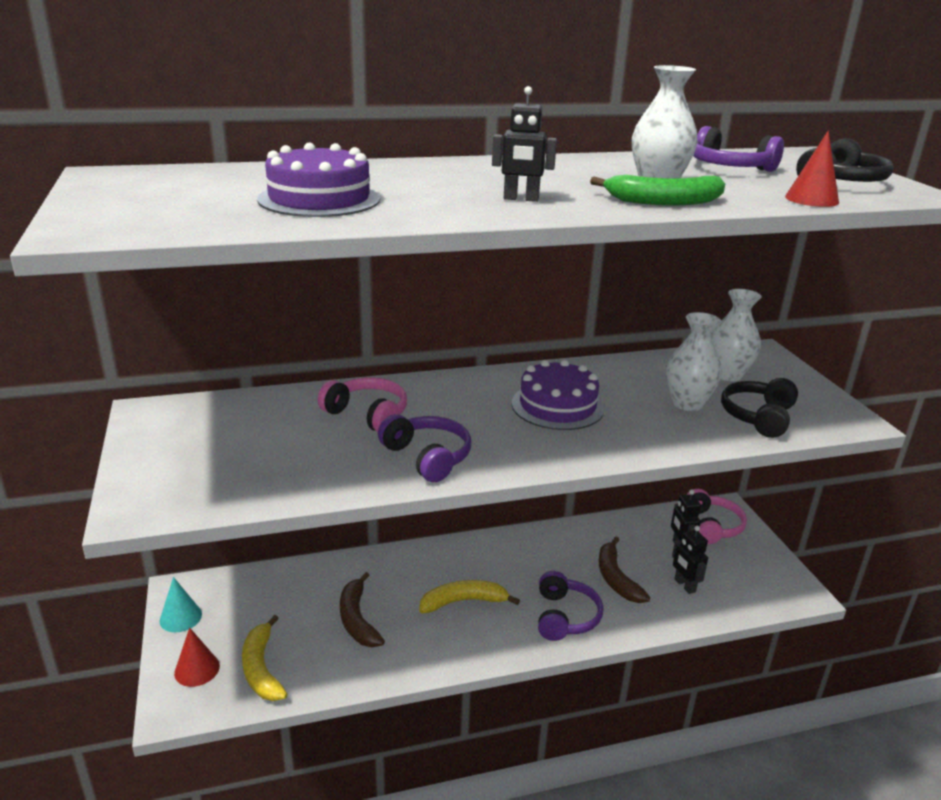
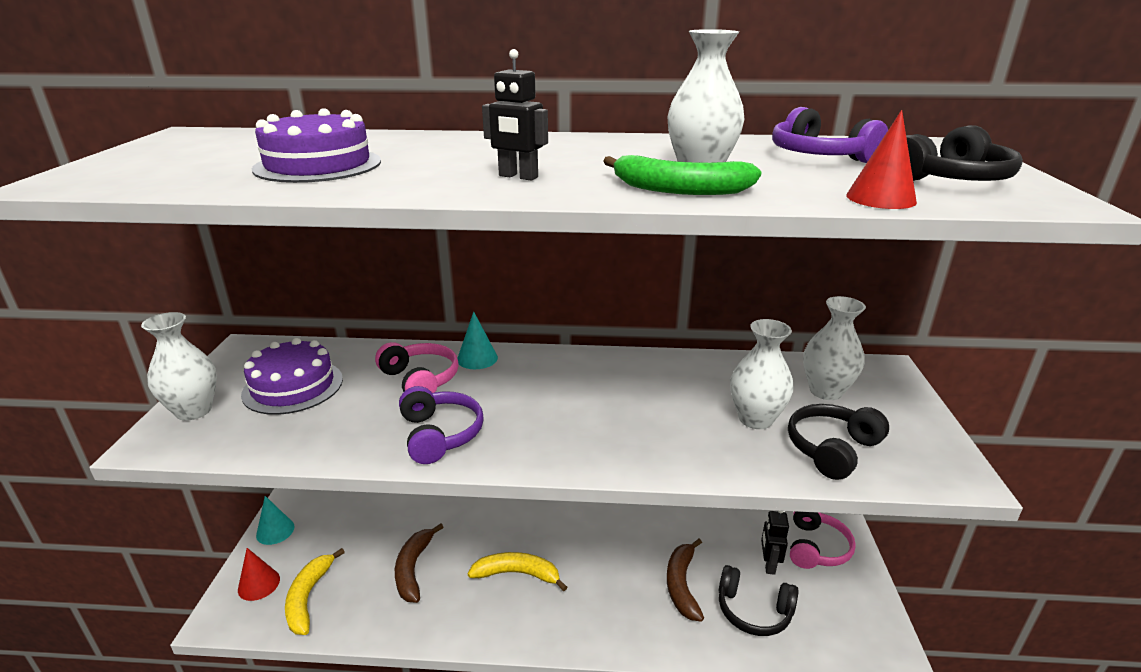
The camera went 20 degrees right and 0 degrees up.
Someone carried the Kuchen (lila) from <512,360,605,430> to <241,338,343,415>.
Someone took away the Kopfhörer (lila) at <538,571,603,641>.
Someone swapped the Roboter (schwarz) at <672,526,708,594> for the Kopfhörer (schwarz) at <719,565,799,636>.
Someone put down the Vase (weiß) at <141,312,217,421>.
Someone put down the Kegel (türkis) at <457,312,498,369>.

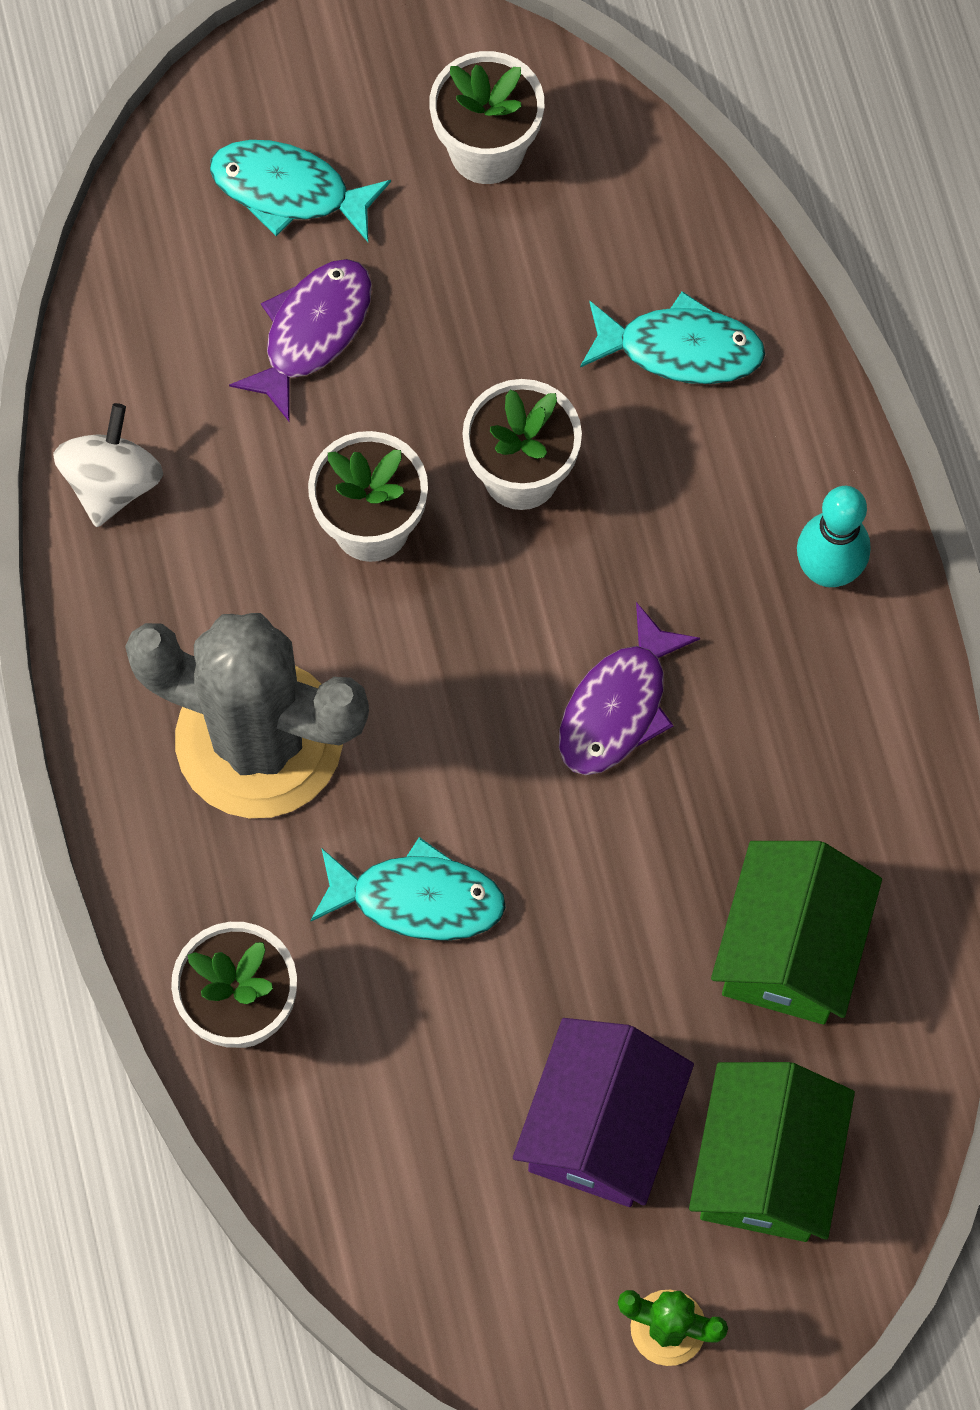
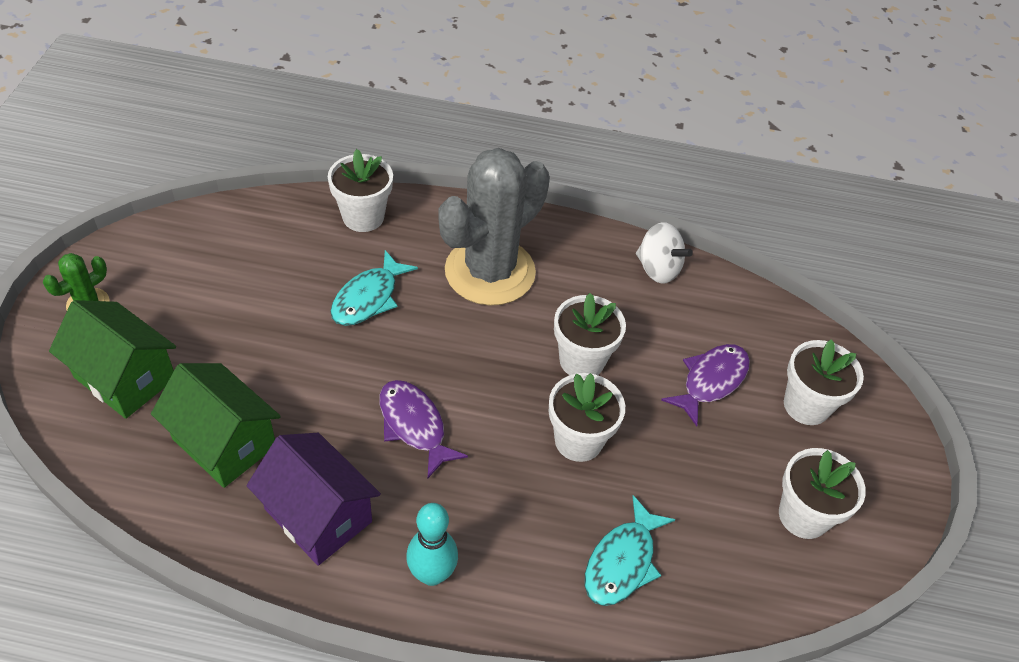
The camera went 110 degrees right and 20 degrees down.
Someone swapped the Fisch (türkis) at <210,140,391,242> for the Blumentopf (weiß) at <784,339,864,425>.
Someone rotated the Fisch (lila) at <229,259,372,421> by 105 degrees counterclockwise.
Someone carried the Haus (lila) from <513,1018,694,1207> to <246,433,381,566>.

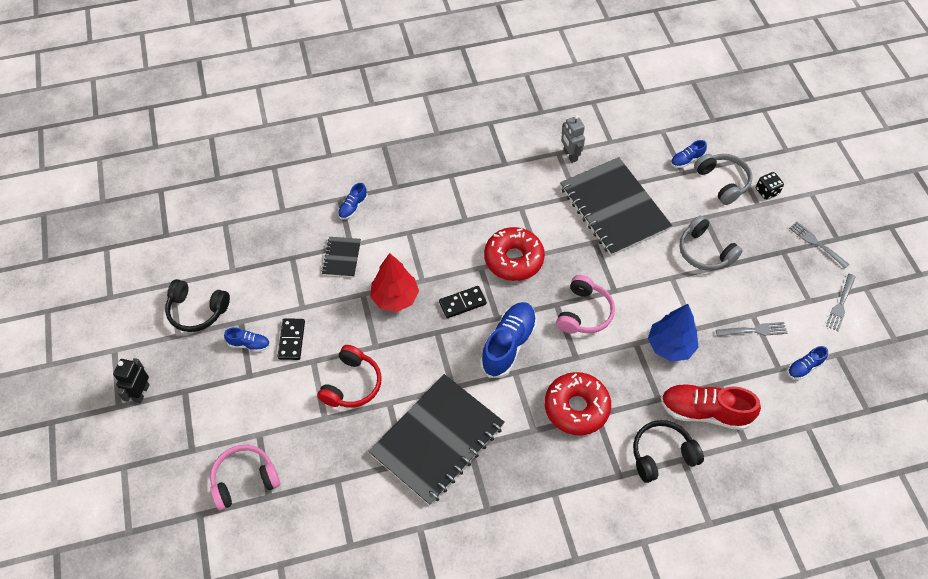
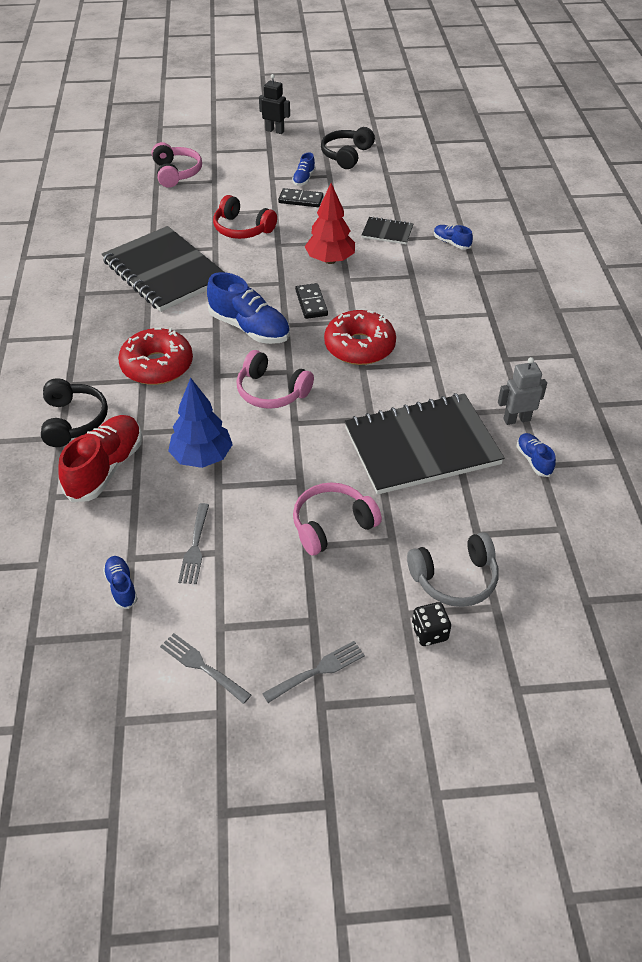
The camera went 100 degrees right and 10 degrees down.
Someone carried the Schuh (blau) from <671,140,707,168> to <517,433,556,477>.
Someone repainted the Kopfhörer (grau) at <679,215,743,271>, which became the Kopfhörer (rosa) at <293,482,382,556>.

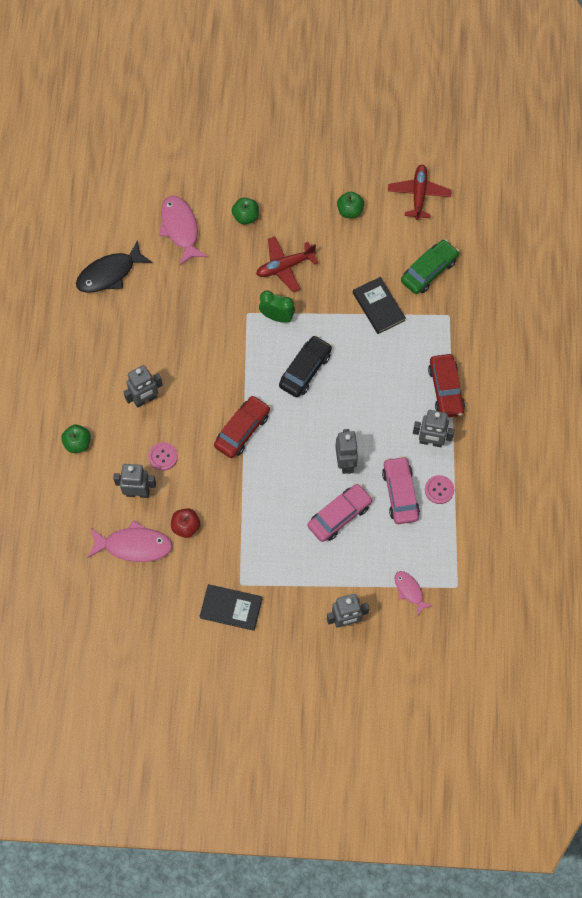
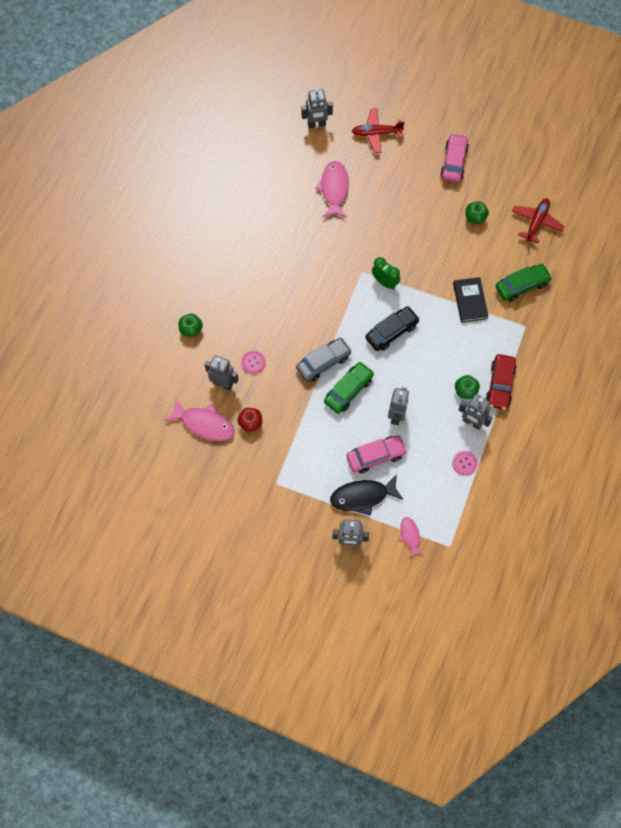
The camera went 20 degrees right and 0 degrees up.
Someone carried the Fisch (schwarz) from <76,240,152,293> to <330,475,403,515>.
Someone carried the Roboter (grau) from <124,365,162,408> to <302,88,333,128>.
Someone took away the Buch (schwarz) at <200,584,262,631>.
Someone repainted the Auto (rot) at <214,395,270,458>, which became the Auto (grau) at <296,338,352,382>.
Someone carried the Apfel (grün) from <232,198,259,224> to <455,375,480,399>.
Someone carried the Flugzeug (rot) from <256,236,318,292> to <352,108,405,153>.
Someone carried the Auto (rosa) from <382,456,420,524> to <440,133,469,183>.
Someone put down the Auto (grün) at <324,362,374,413>.

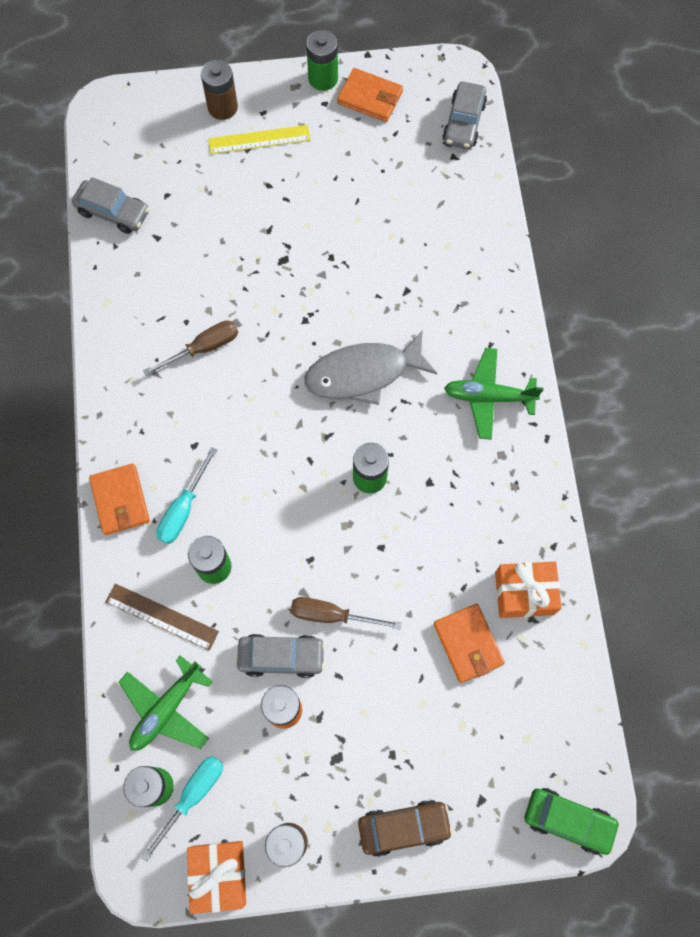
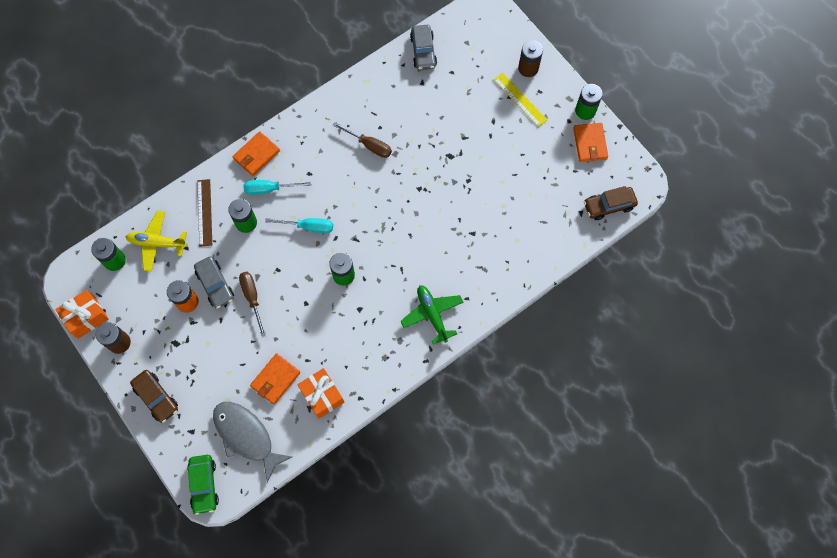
The camera went 60 degrees right and 0 degrees up.
Someone repainted the Flugzeug (grün) at <119,655,213,751>, which became the Flugzeug (gelb) at <126,211,187,272>.
Someone carried the Schraubenzieher (türkis) from <141,756,223,862> to <265,218,333,233>.
Someone carried the Fisch (grau) from <304,330,437,405> to <213,402,292,483>.
Someone repainted the Auto (grau) at <442,82,487,149>, which became the Auto (braun) at <584,186,638,220>.

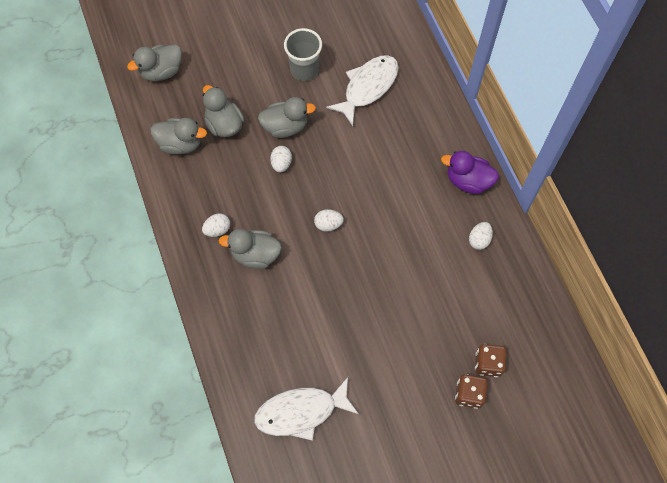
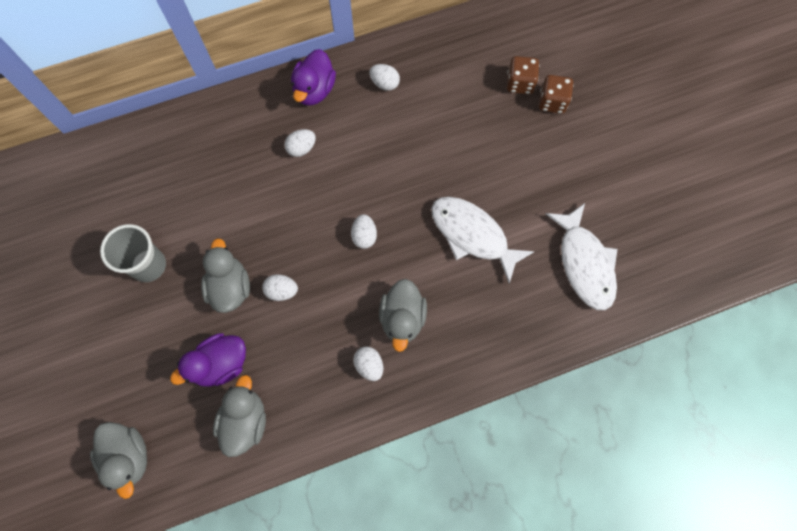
The camera went 90 degrees left and 5 degrees up.
Someone repainted the Ente (grau) at <203,85,244,137>, which became the Ente (lila) at <170,333,246,387>.
Someone carried the Fisch (weiß) from <326,55,399,126> to <431,197,535,284>.
Someone put down the Ei (weiß) at <284,129,316,157>.

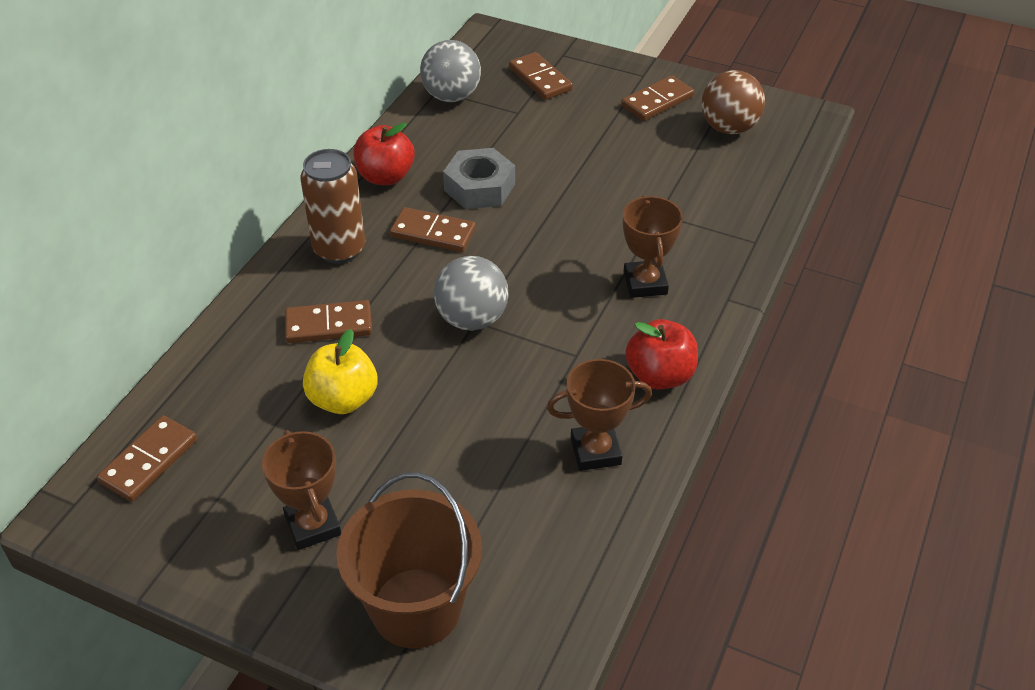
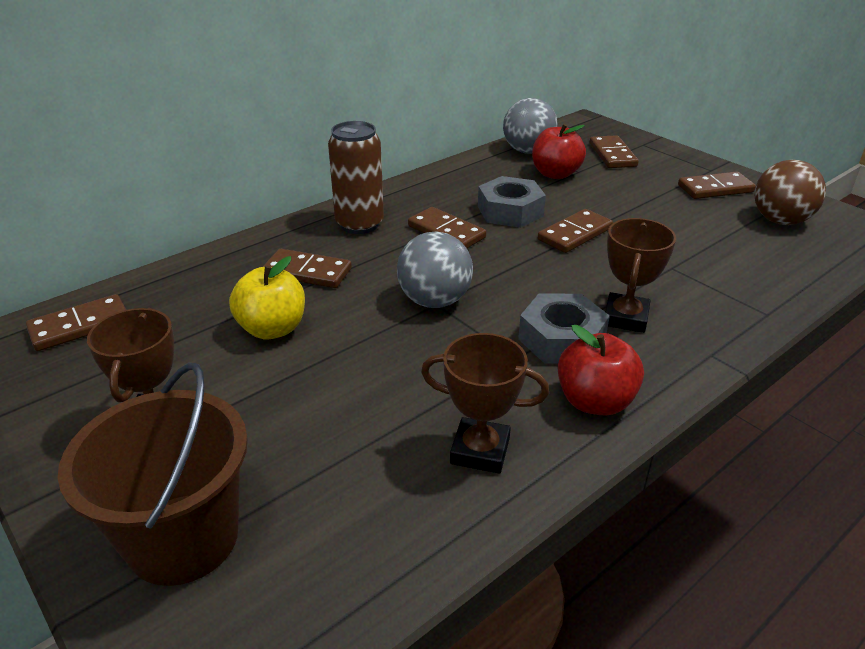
The camera went 25 degrees right and 10 degrees down.
Someone carried the Apfel (rot) from <353,123,415,185> to <532,124,586,179>.
Someone put down the Sechskantmutter (grau) at <518,294,610,364>.
Someone put down the Dominostein (braun) at <538,209,613,253>.

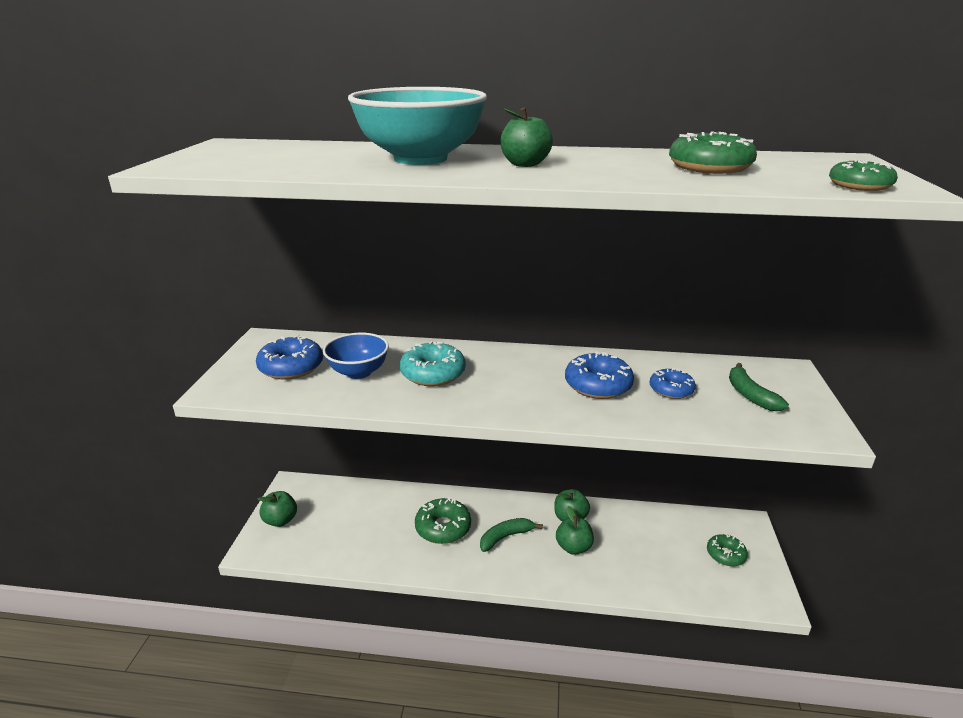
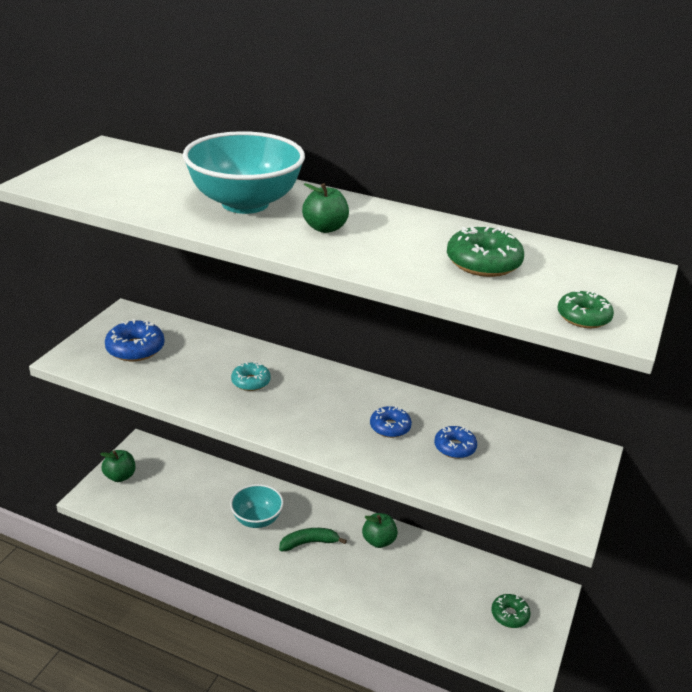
The camera went 15 degrees right and 5 degrees up.
Someone took away the Schüssel (blau) at <323,333,389,379>.
Someone scaled the Donut (türkis) at <400,341,466,386> by 0.65.
Someone swapped the Donut (grün) at <415,497,471,544> for the Schüssel (türkis) at <230,484,284,528>.
Someone took away the Apfel (grün) at <556,506,594,555>.
Someone scaled the Donut (blau) at <565,351,634,399> by 0.65.
Someone took away the Banane (grün) at <729,363,789,411>.

